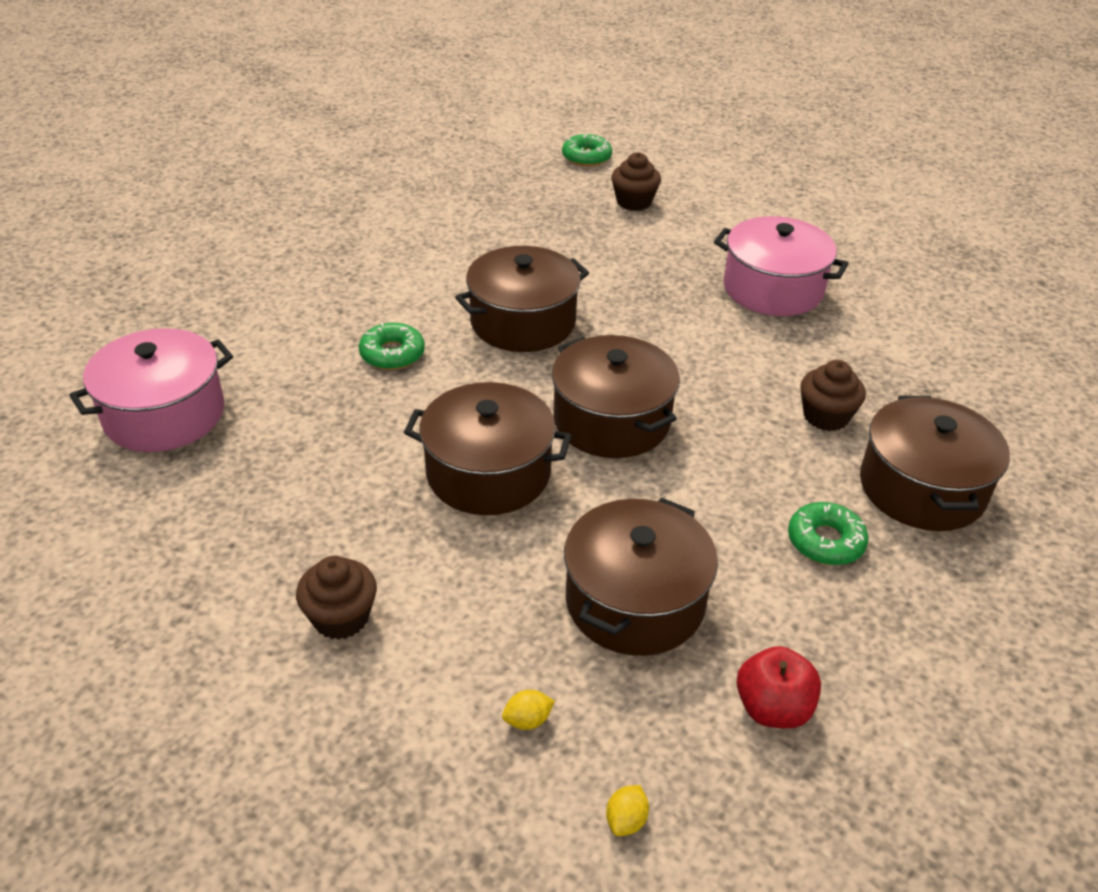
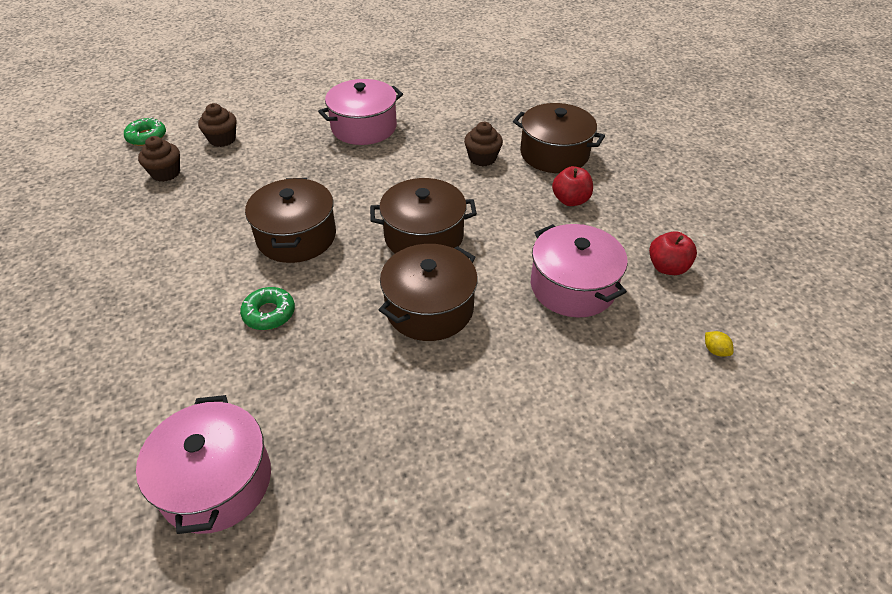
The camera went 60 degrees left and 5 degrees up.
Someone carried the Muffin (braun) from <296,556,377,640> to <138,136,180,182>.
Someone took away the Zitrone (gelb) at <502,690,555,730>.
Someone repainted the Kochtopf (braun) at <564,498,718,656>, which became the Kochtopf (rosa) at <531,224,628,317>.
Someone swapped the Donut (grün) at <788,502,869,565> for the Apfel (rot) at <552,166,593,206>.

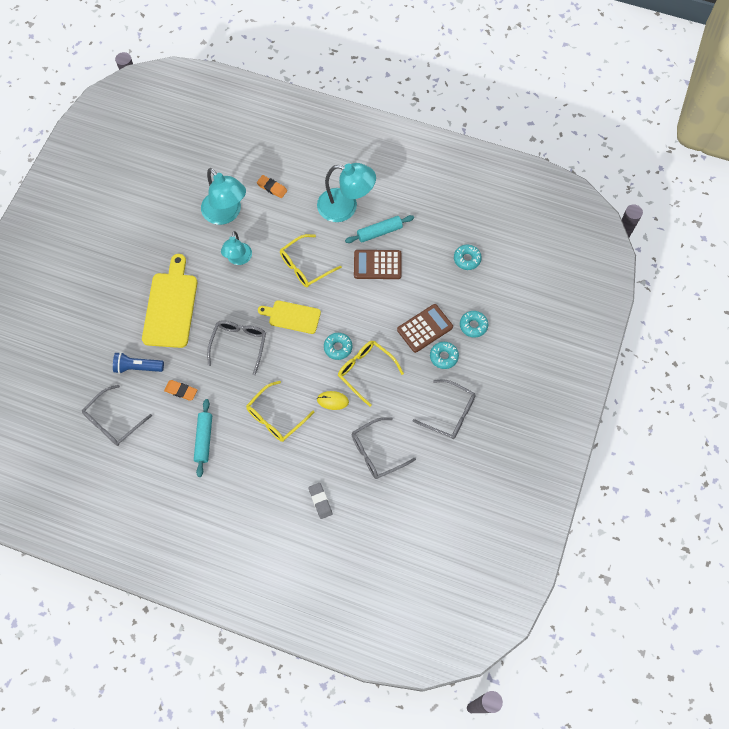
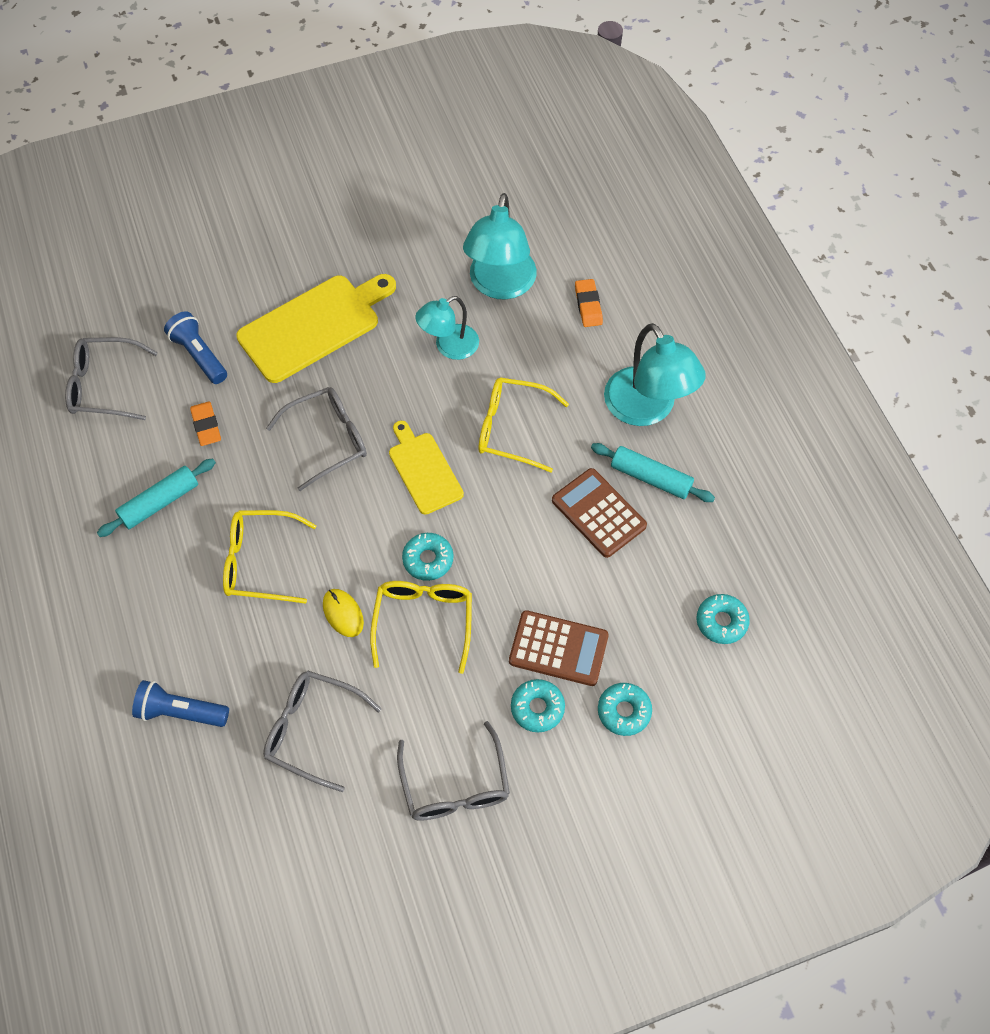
The camera went 50 degrees right and 5 degrees down.
Someone swapped the Radiergummi (grau) at <308,483,332,519> for the Taschenlampe (blau) at <132,680,229,727>.

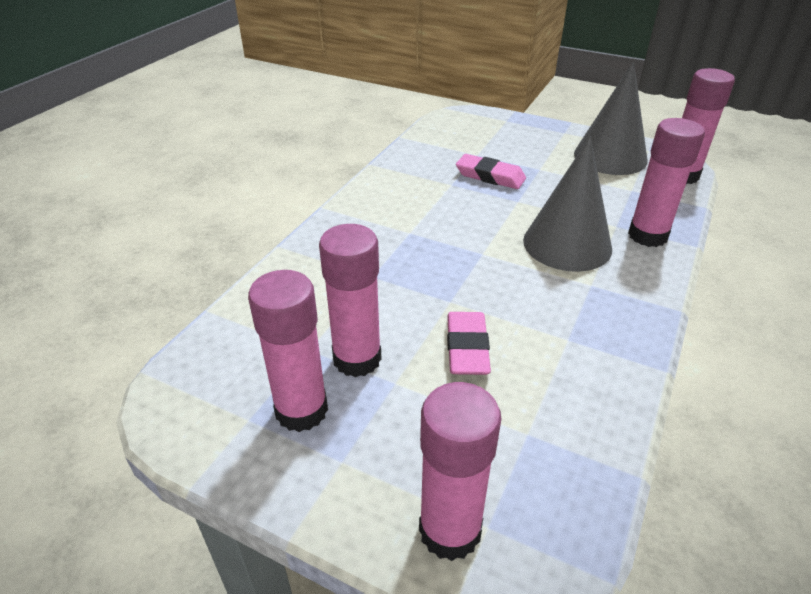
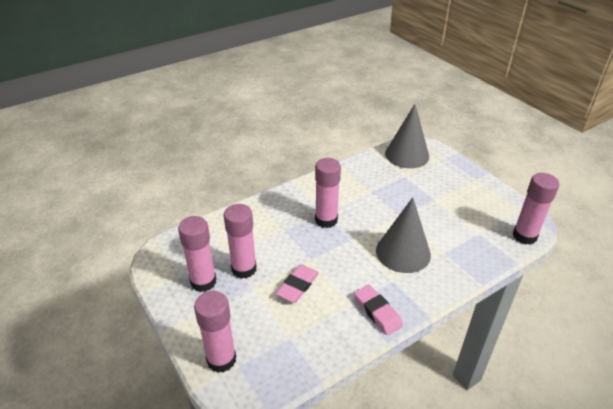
The camera went 30 degrees right and 0 degrees up.
Someone carried the Radiergummi (rosa) from <456,154,526,189> to <354,285,403,335>.
Someone carried the Kegel (grau) from <574,61,648,175> to <385,104,429,168>.
Someone carried the Klebestift (rosa) from <628,118,705,247> to <315,158,341,228>.

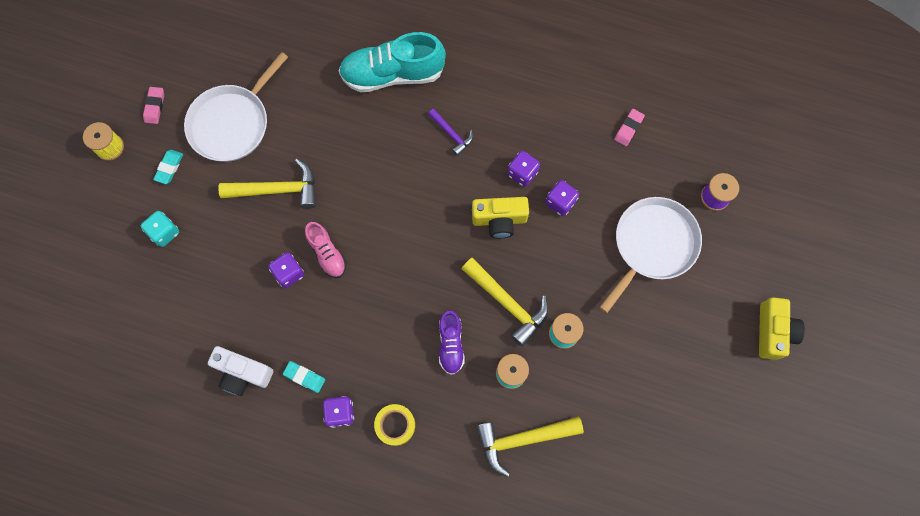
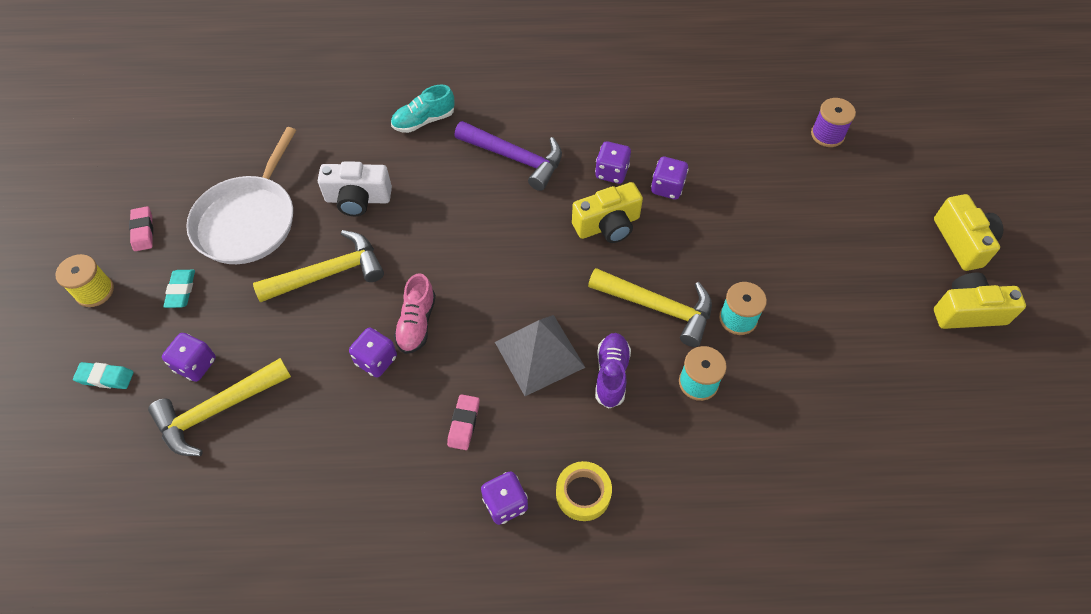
The camera went 20 degrees left and 15 degrees down.
Someone repainted the Spielwürfel (türkis) at <141,211,179,247>, which became the Spielwürfel (lila) at <162,333,216,382>.
Someone carried the Kamera (weiß) from <208,346,273,396> to <318,161,392,217>.
Someone carried the Radiergummi (türkis) from <283,361,325,393> to <73,362,134,389>.
Someone rotated the Schuh (rosa) at <305,222,346,278> by 60 degrees clockwise.
Someone scaled the Schuh (türkis) at <339,32,446,92> by 0.54.
Someone scaled the Hammer (lila) at <428,109,473,156> by 1.75.
Someone rotated the Schuh (lila) at <439,310,465,375> by 150 degrees counterclockwise.
Someone carried the Hammer (gelb) from <476,416,584,477> to <148,358,291,456>.
Someone took away the Pfanne (weiß) at <599,197,702,313>.
Someone carried the Radiergummi (rosa) from <614,109,645,146> to <447,394,480,450>.
Someone put down the Pyramide (grau) at <495,315,586,396>.
Someone put down the Kamera (gelb) at <934,273,1026,329>.

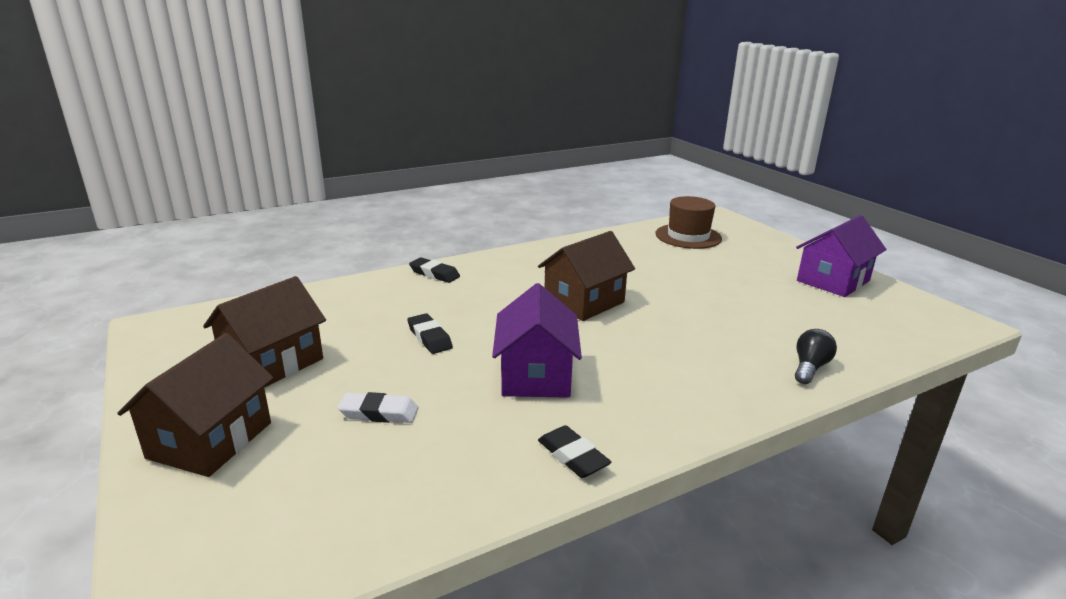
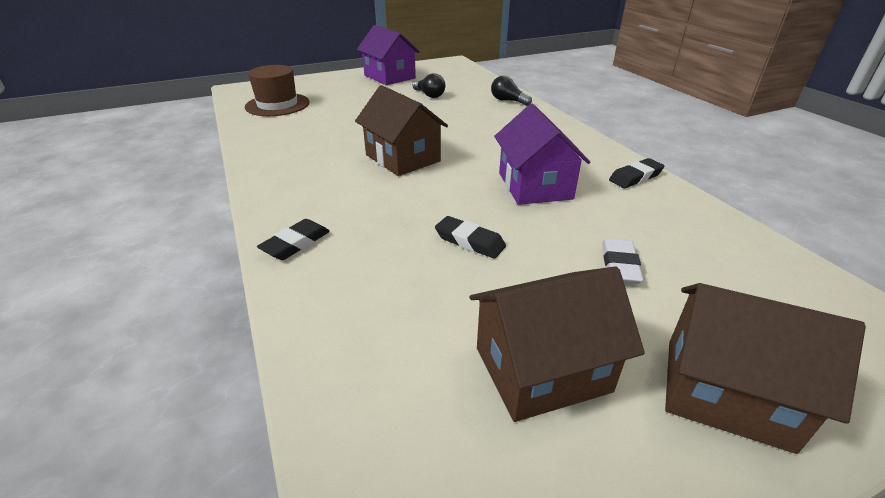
The camera went 85 degrees left and 10 degrees up.
Someone rotated the Haus (braun) at <203,276,326,388> by 60 degrees counterclockwise.
Someone rotated the Radiergummi (schwarz) at <407,313,453,354> by 60 degrees clockwise.
Someone rotated the Haus (lila) at <492,283,582,398> by 75 degrees clockwise.
Someone put down the Glühbirne (schwarz) at <413,73,445,98>.

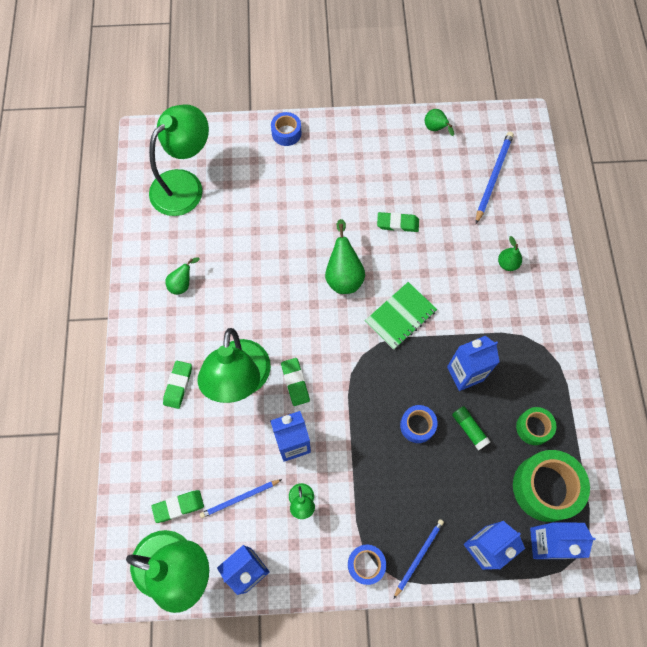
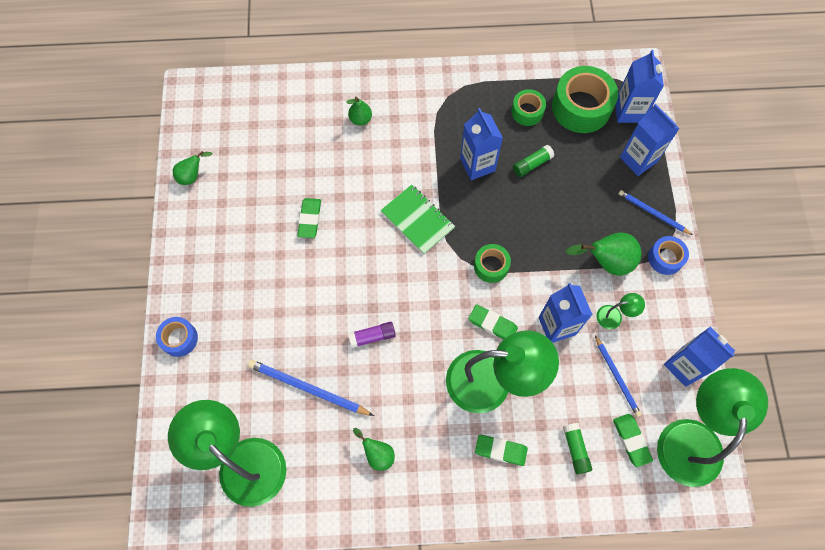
The camera went 90 degrees left and 0 degrees up.
Someone rotated the Radiergummi (grün) at <281,358,310,406> by 45 degrees clockwise.
Someone carried the Birne (grün) from <325,219,365,294> to <566,232,642,276>.
Someone took away the Klebeband (blau) at <400,405,438,443>.
Someone carried the Bleistift (blau) from <476,132,514,224> to <248,360,374,416>.
Someone put down the Klebestift (lila) at <348,322,396,348>.
Someone put down the Klebeband (grün) at <474,244,511,283>.
Someone put down the Klebestift (grün) at <563,423,592,474>.

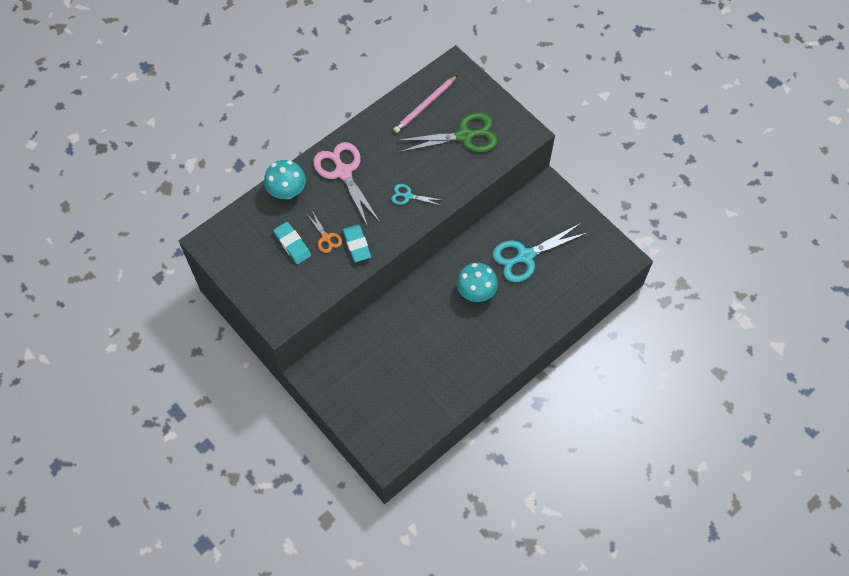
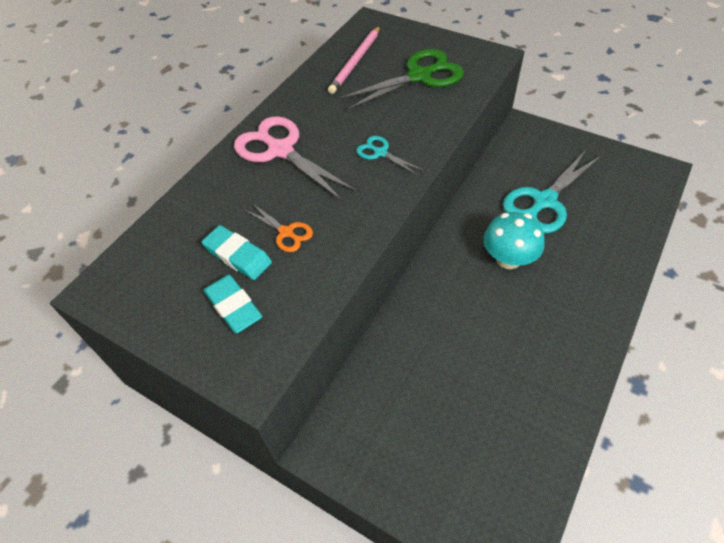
The camera went 15 degrees left and 10 degrees down.
Someone took away the Pilz (türkis) at <264,160,306,199>.
Someone carried the Radiergummi (türkis) from <343,225,371,262> to <203,275,262,333>.
Someone rotated the Schere (türkis) at <391,184,441,205> by 45 degrees clockwise.

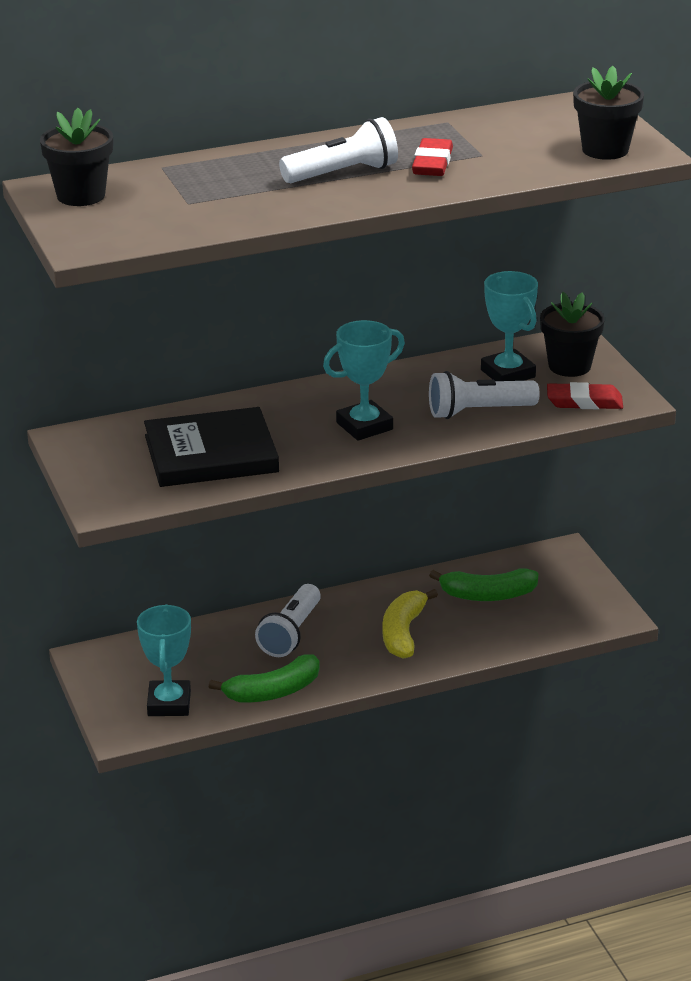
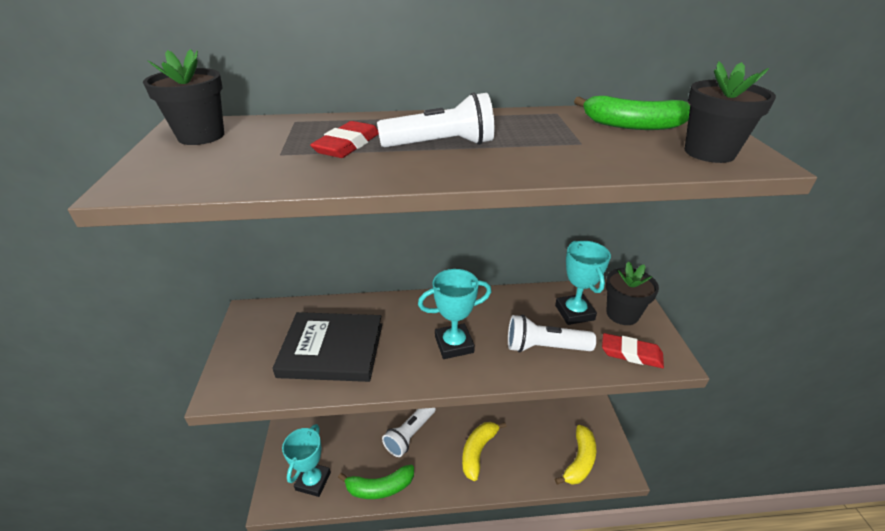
The camera went 15 degrees right and 5 degrees up.
Someone carried the Radiergummi (rot) from <412,138,453,176> to <310,121,379,158>.
Someone carried the Banane (grün) from <429,568,538,601> to <574,96,690,130>.
Someone put down the Banane (gelb) at <555,425,596,485>.

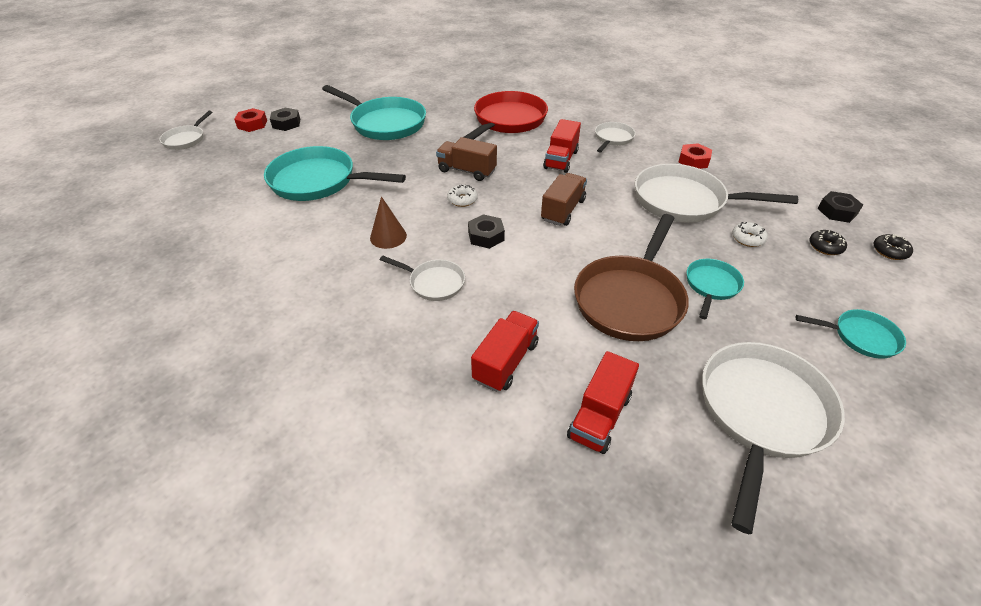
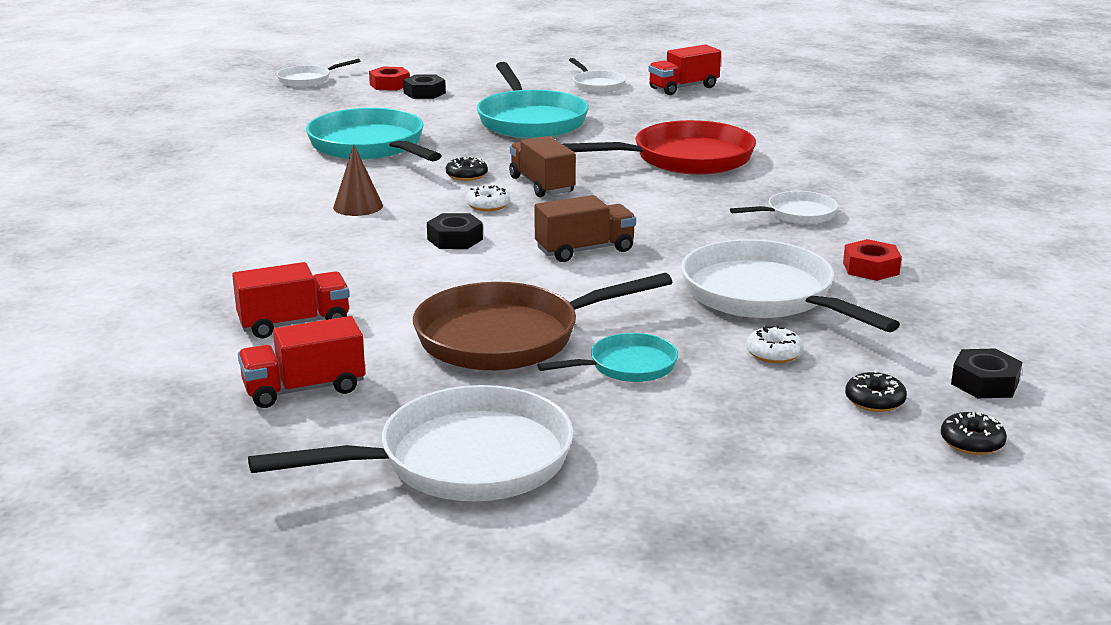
The camera went 40 degrees right and 20 degrees down.
Someone carried the Pfanne (weiß) from <380,256,465,301> to <569,58,626,93>.
Someone carried the Lastwagen (rot) from <543,119,581,173> to <648,44,721,95>.
Someone took away the Pfanne (türkis) at <795,309,906,359>.
Someone put down the Donut (schwarz) at <446,157,488,181>.

